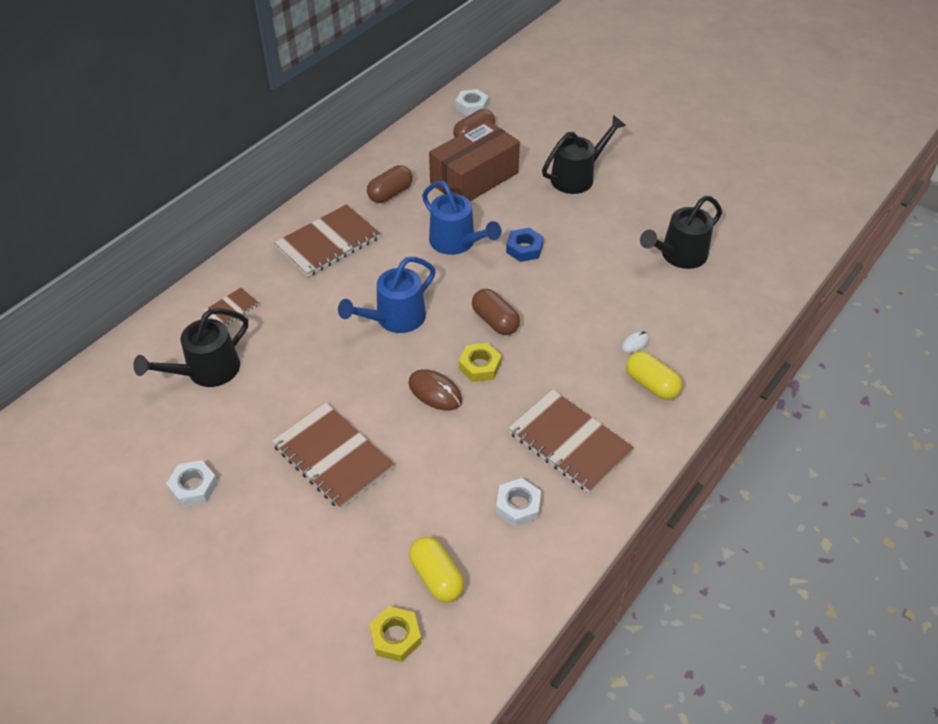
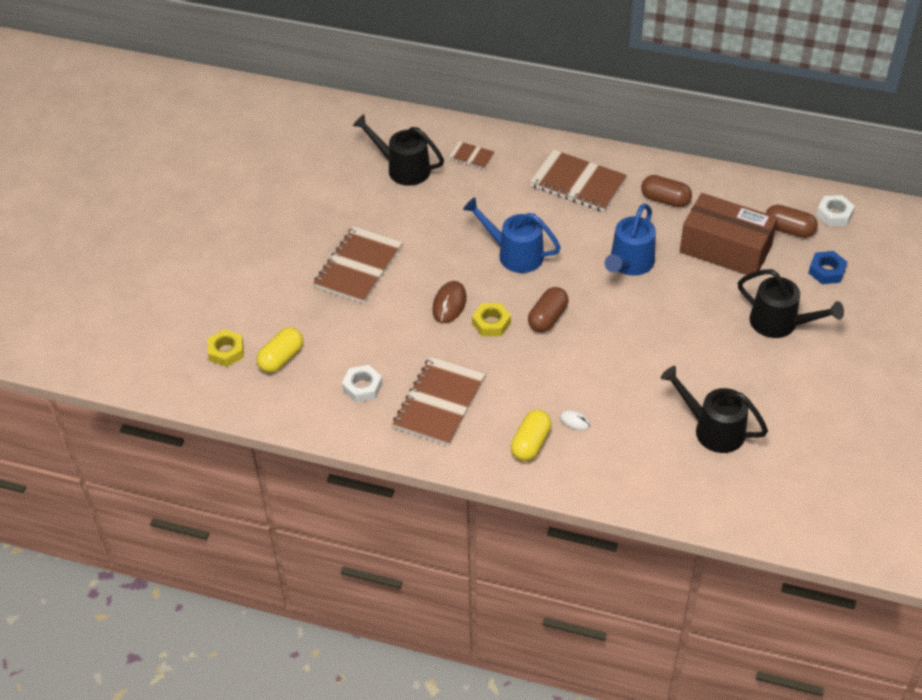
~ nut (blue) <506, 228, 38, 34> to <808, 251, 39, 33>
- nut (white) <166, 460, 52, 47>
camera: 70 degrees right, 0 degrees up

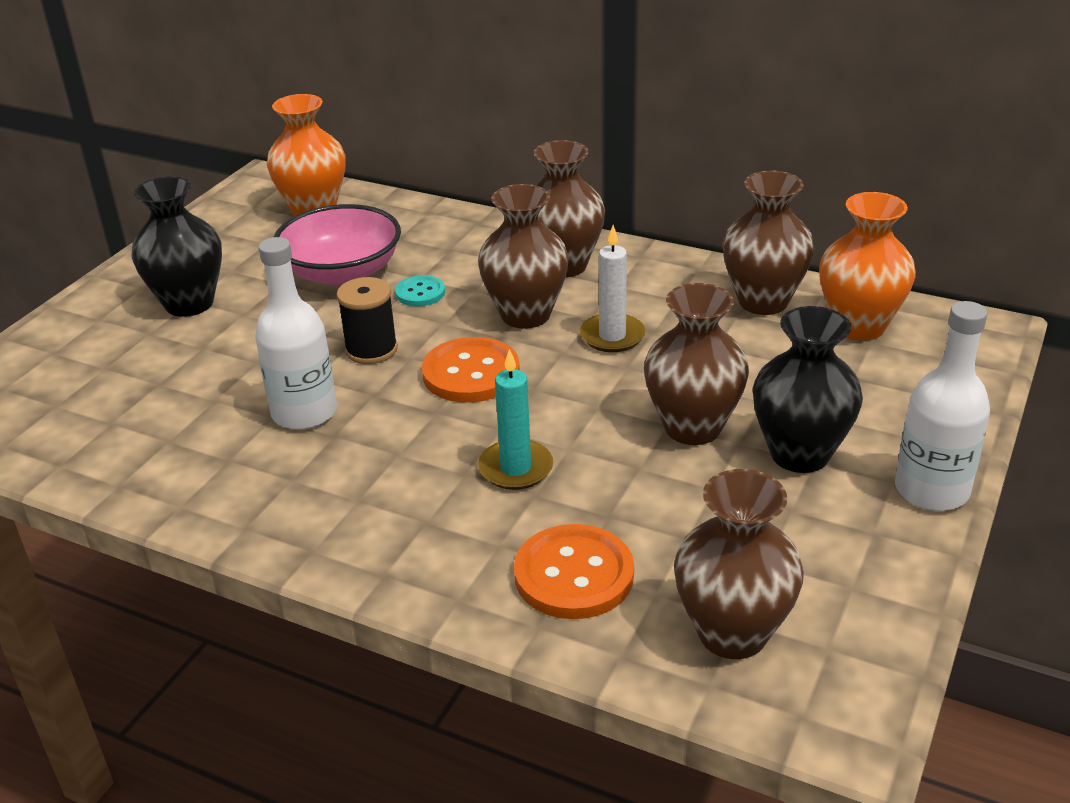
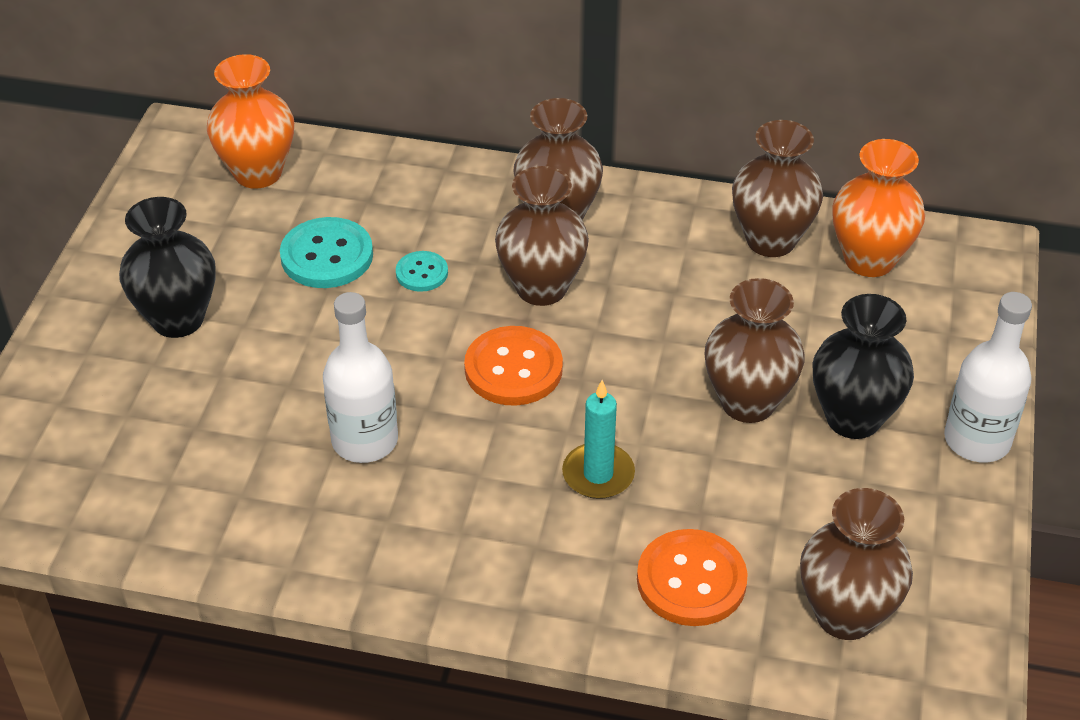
~ bowl (pink) <274, 204, 127, 82> to button (turquoise) <280, 217, 93, 71>
- spool (black) <337, 277, 61, 87>
- candle (white) <580, 225, 66, 127>
camera: 15 degrees left, 10 degrees up

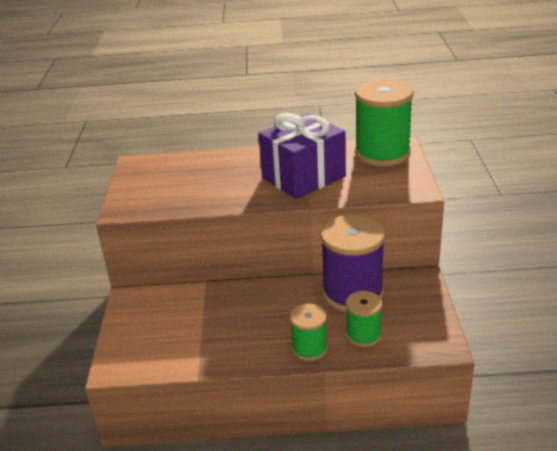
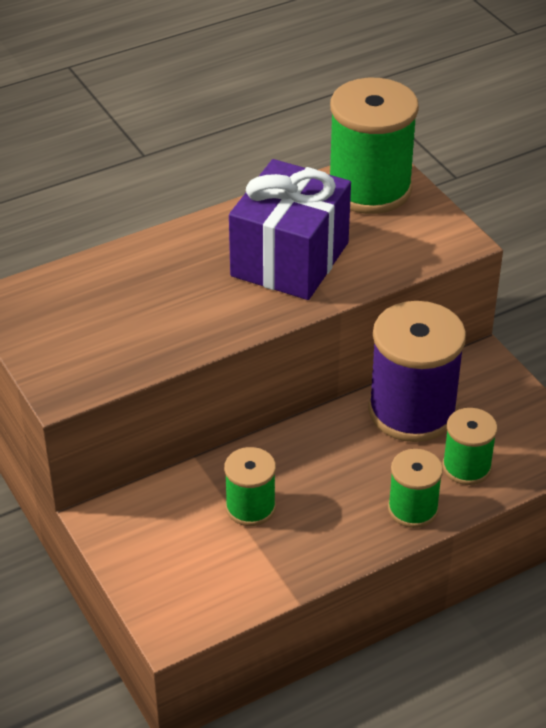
+ spool (green) <224, 447, 52, 79>
camera: 30 degrees left, 10 degrees up

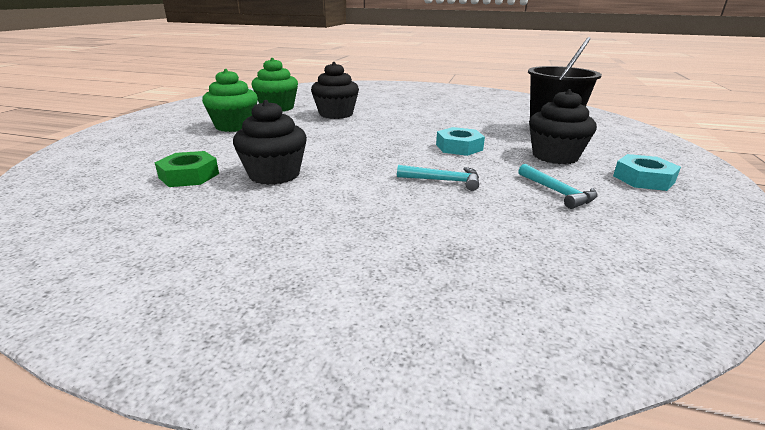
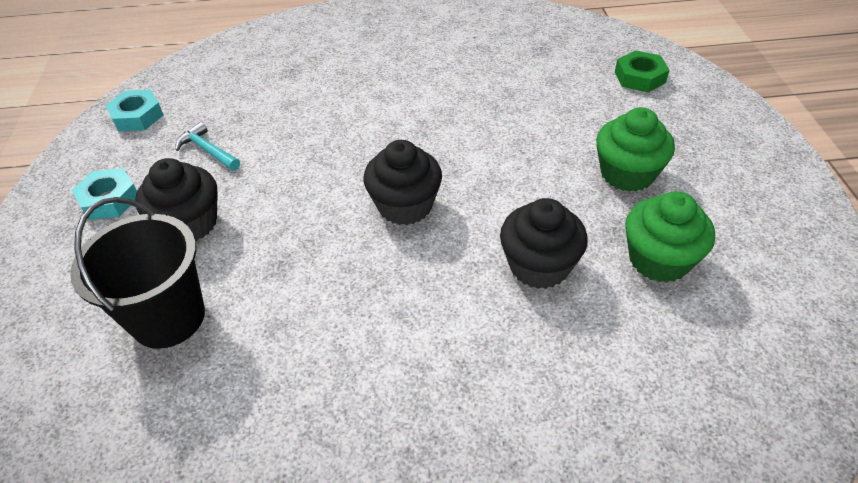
~ nut (turquoise) <436, 127, 49, 29> to <105, 90, 59, 42>
~ cupcake (black) <233, 100, 74, 85> to <364, 140, 78, 85>
~ nut (green) <154, 151, 65, 36> to <615, 50, 54, 43>
- hammer (turquoise) <397, 165, 82, 26>
camera: 160 degrees right, 20 degrees up

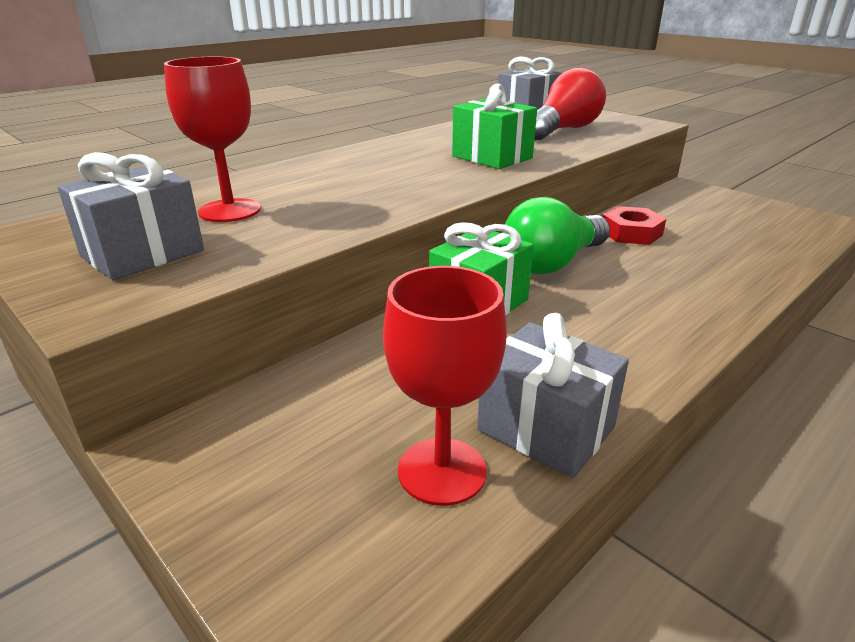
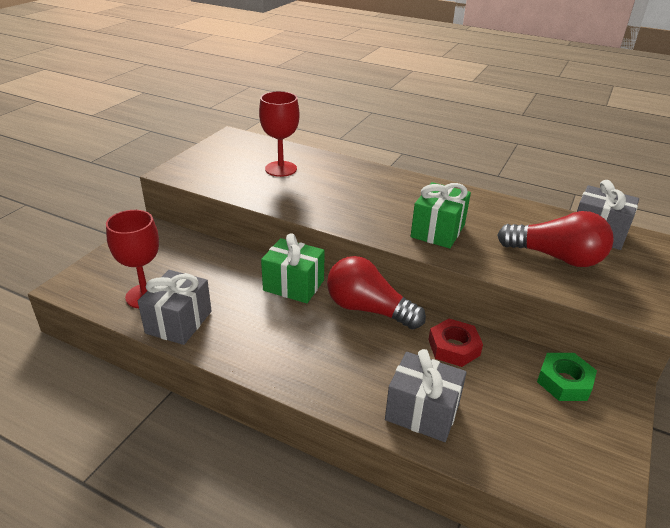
~ light bulb (green) <503, 197, 107, 77> to light bulb (red) <327, 256, 99, 73>
~ gift (grey) <57, 152, 147, 128> to <385, 349, 82, 93>
+ nut (green) <537, 353, 60, 48>
camera: 70 degrees right, 5 degrees up

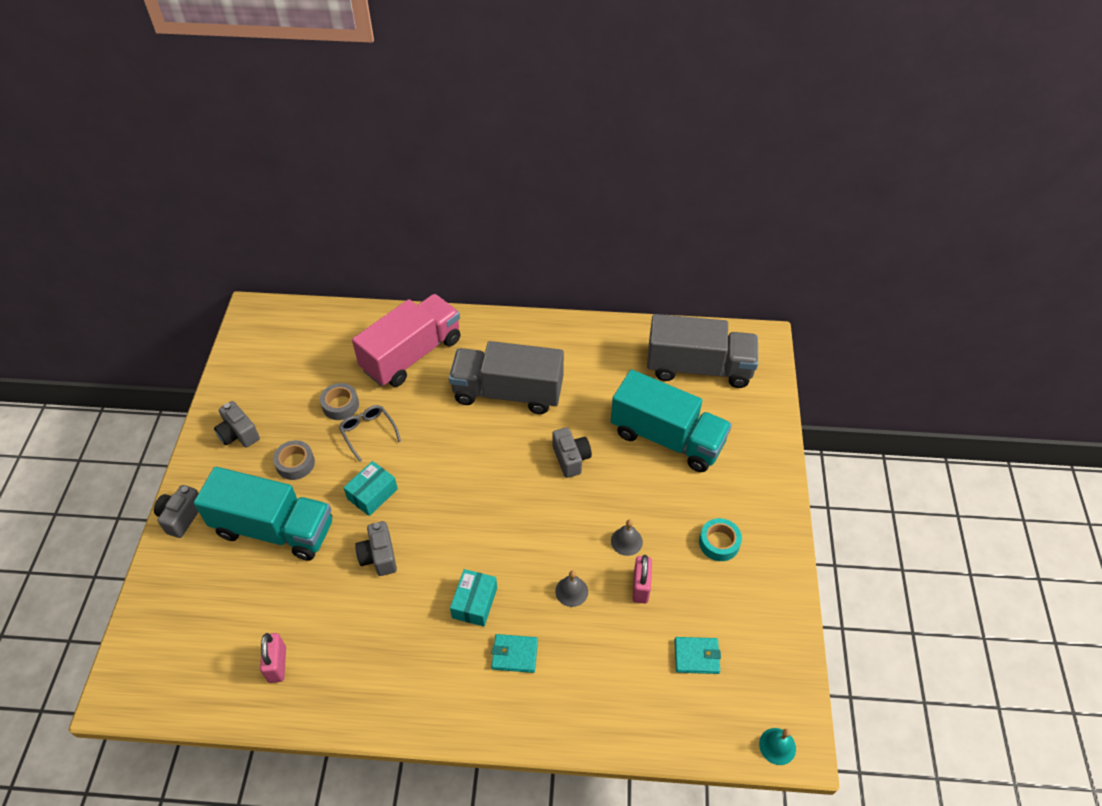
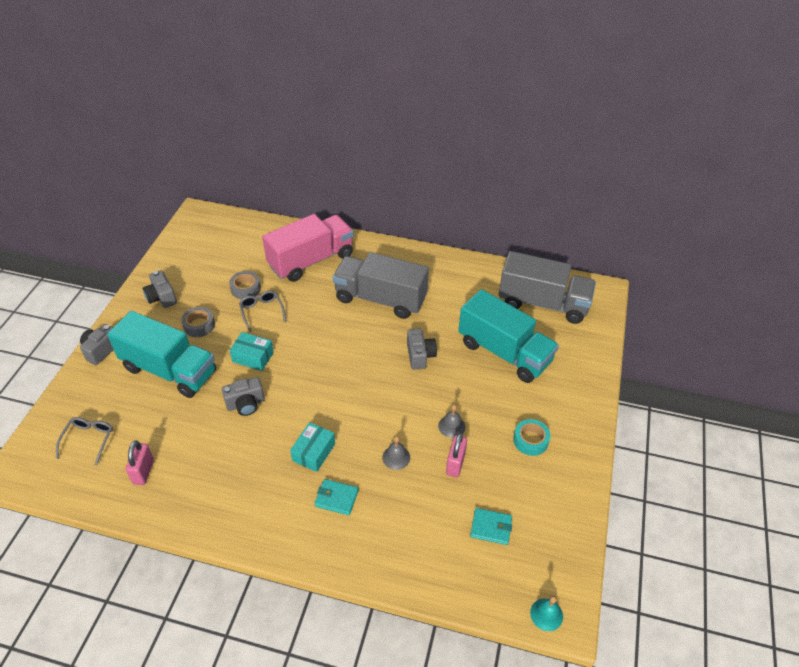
+ glasses (grey) <56, 417, 57, 49>
~ camera (grey) <355, 521, 42, 55> = <222, 377, 43, 39> 105 degrees counterclockwise
~ box (turquoise) <343, 461, 55, 55> = <230, 332, 44, 39> 60 degrees clockwise
camera: 10 degrees right, 5 degrees down

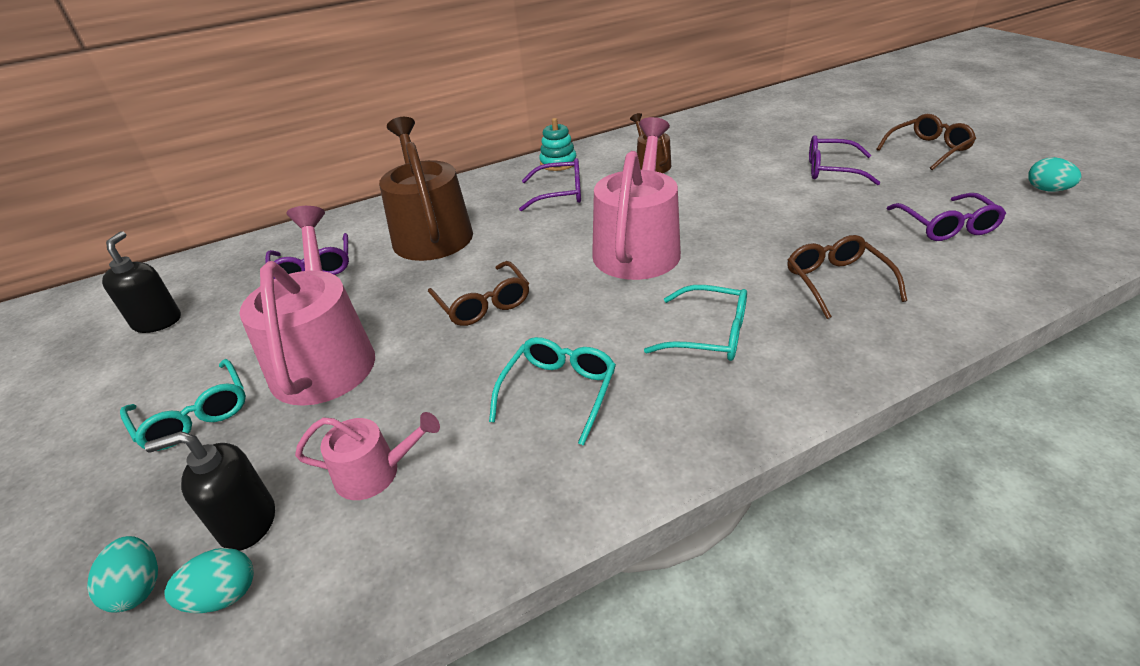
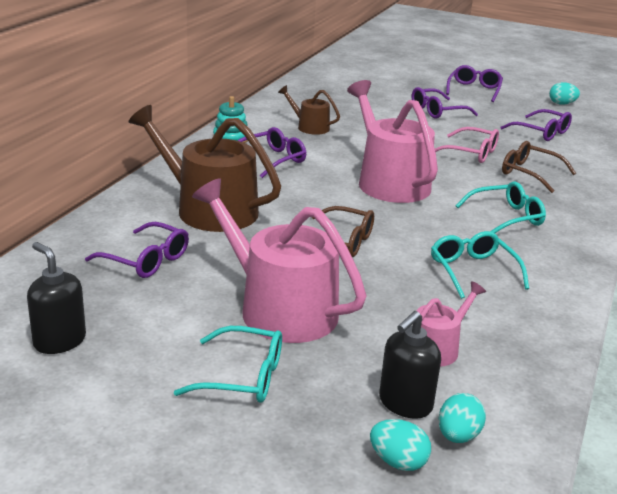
+ glasses (pink) <435, 127, 64, 36>
~ glasses (brown) <876, 114, 100, 56> to glasses (purple) <446, 65, 57, 37>
camera: 45 degrees left, 10 degrees down

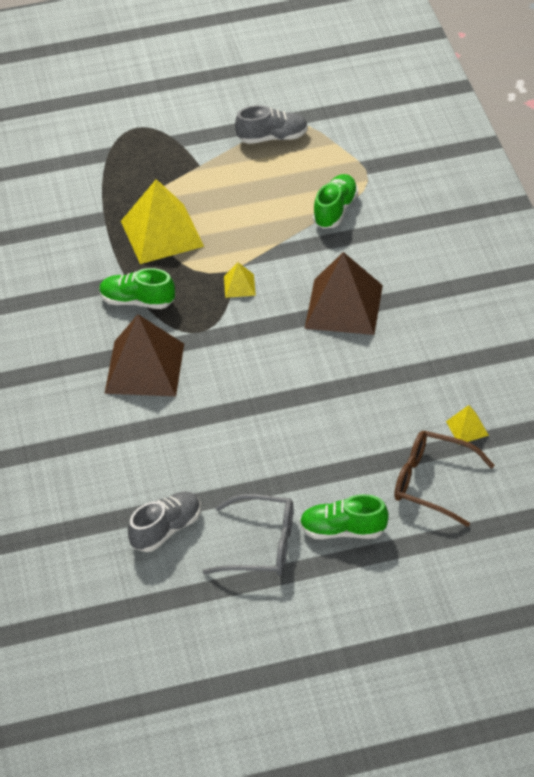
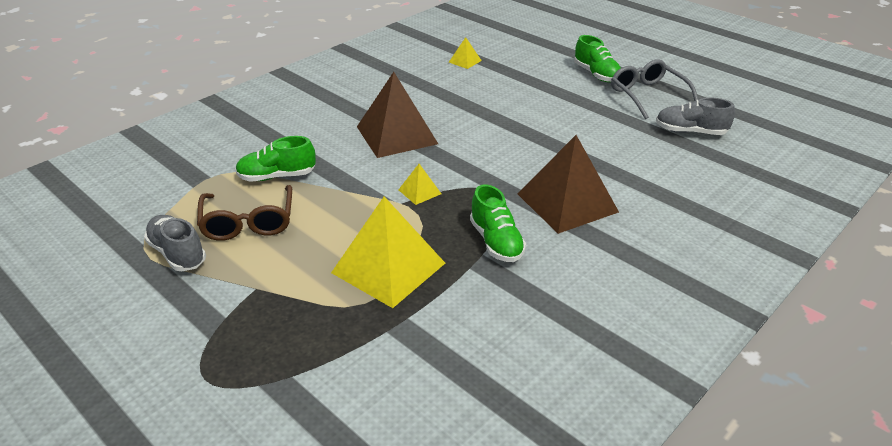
~ glasses (brown) <394, 431, 101, 96> to <197, 185, 95, 56>
camera: 125 degrees left, 10 degrees down

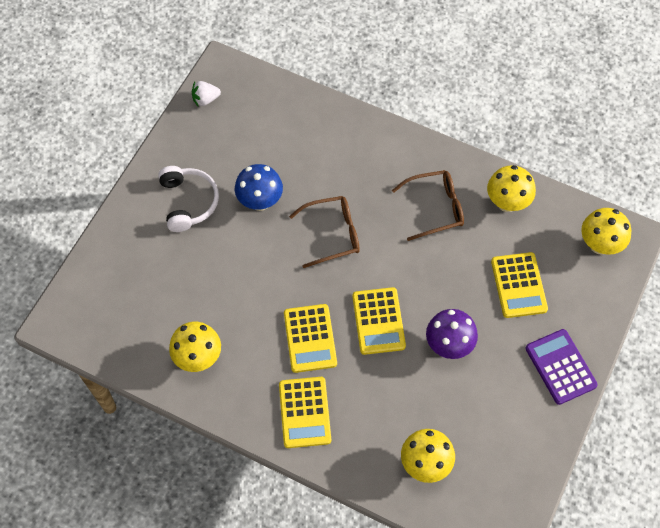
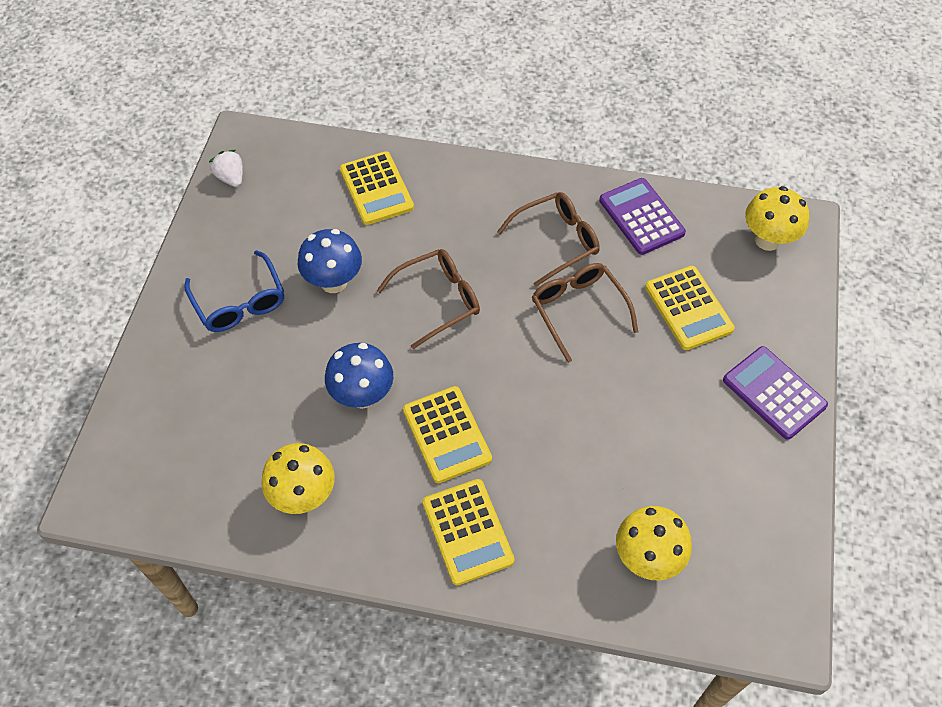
~ headphones (white) <158, 166, 61, 66> to glasses (blue) <184, 250, 100, 82>
~ strawberry (white) <192, 81, 29, 25> = <209, 150, 34, 37> 90 degrees clockwise
+ mushroom (blue) <325, 343, 68, 66>
~ calculator (yellow) <352, 287, 54, 68> to <340, 151, 74, 74>
+ glasses (brown) <532, 263, 106, 100>
~ mushroom (yellow) <487, 165, 49, 47> to calculator (purple) <599, 178, 87, 77>
- mushroom (purple) <426, 309, 52, 50>
camera: 15 degrees left, 5 degrees down

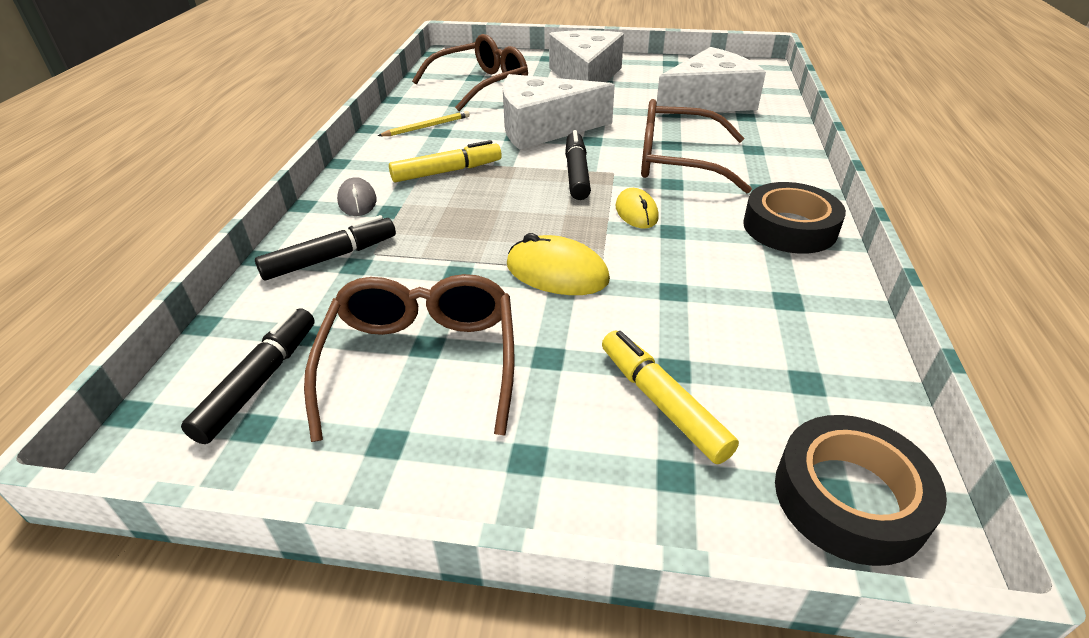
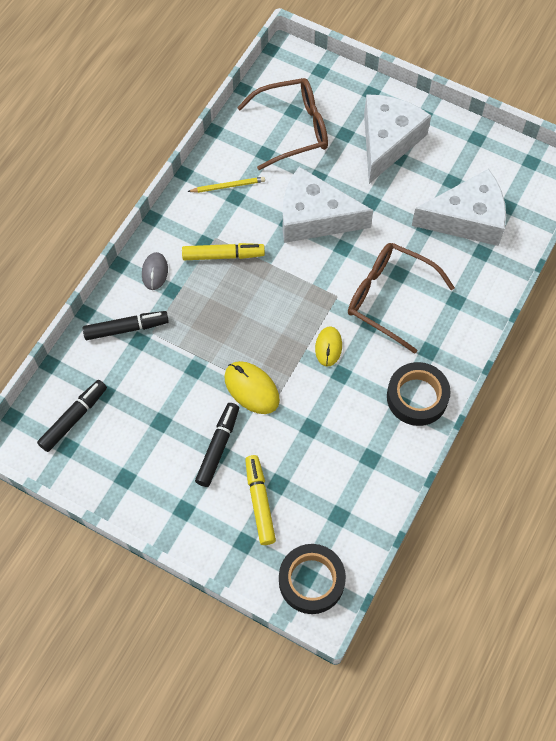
~ marker (black) <565, 130, 26, 70> to <195, 403, 44, 84>
- glasses (brown) <304, 274, 211, 168>
camera: 20 degrees right, 25 degrees up

